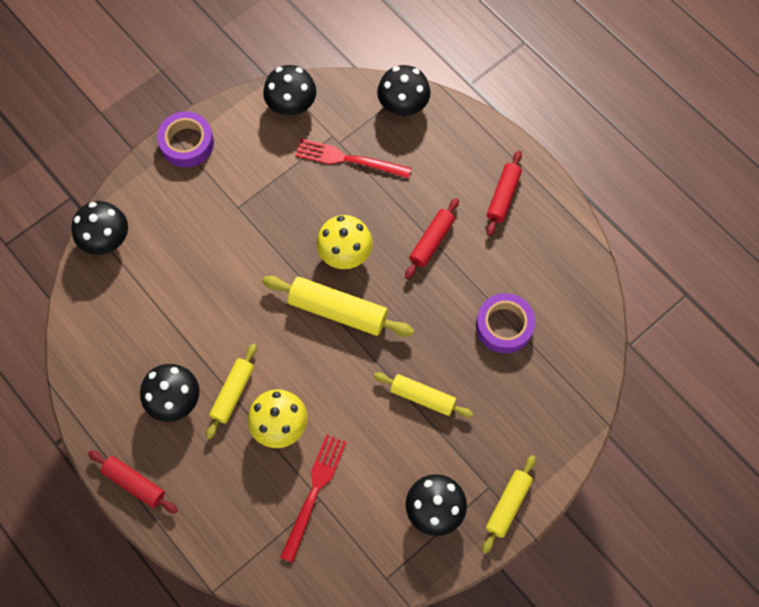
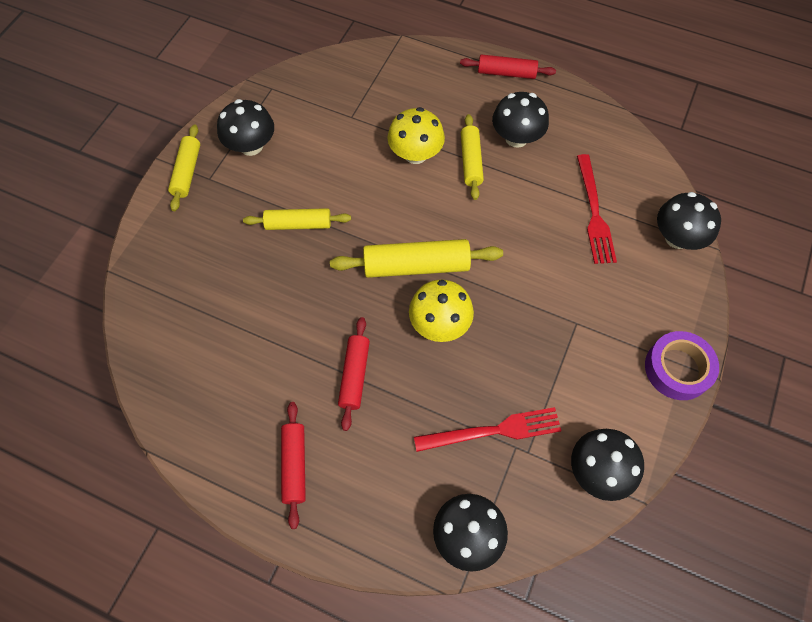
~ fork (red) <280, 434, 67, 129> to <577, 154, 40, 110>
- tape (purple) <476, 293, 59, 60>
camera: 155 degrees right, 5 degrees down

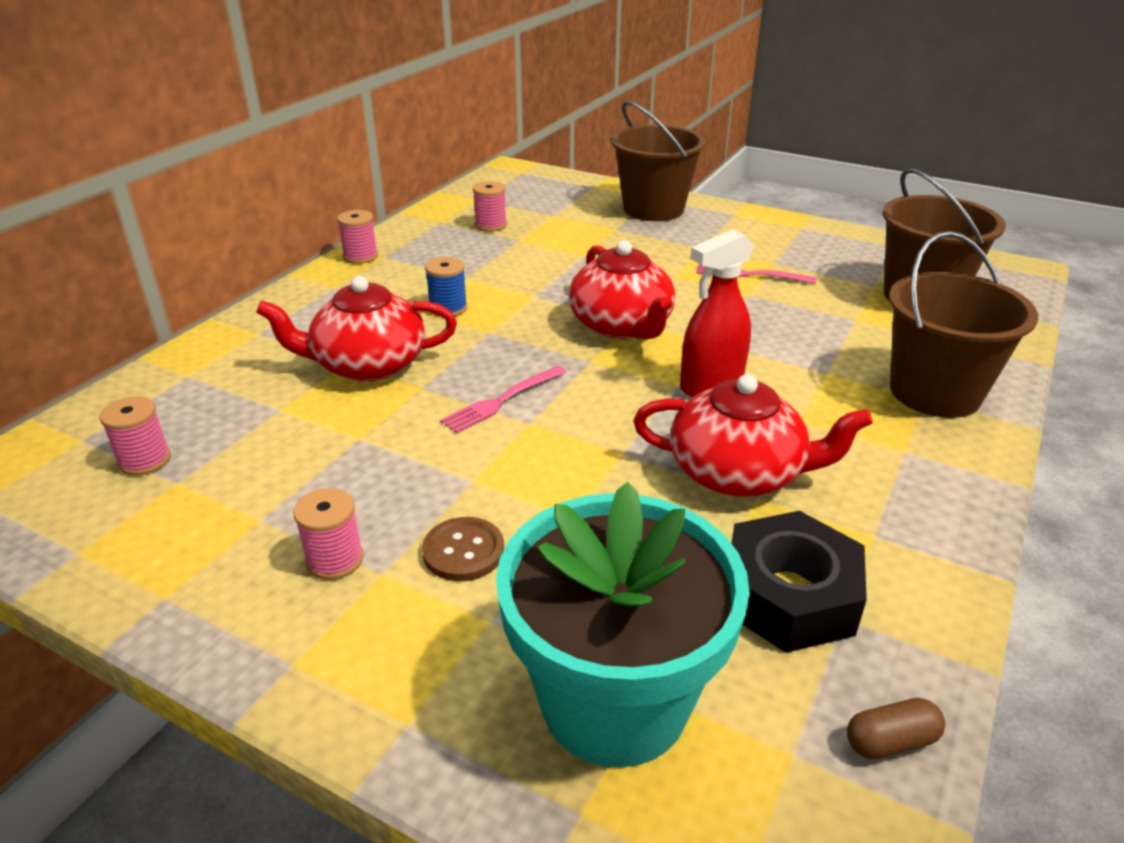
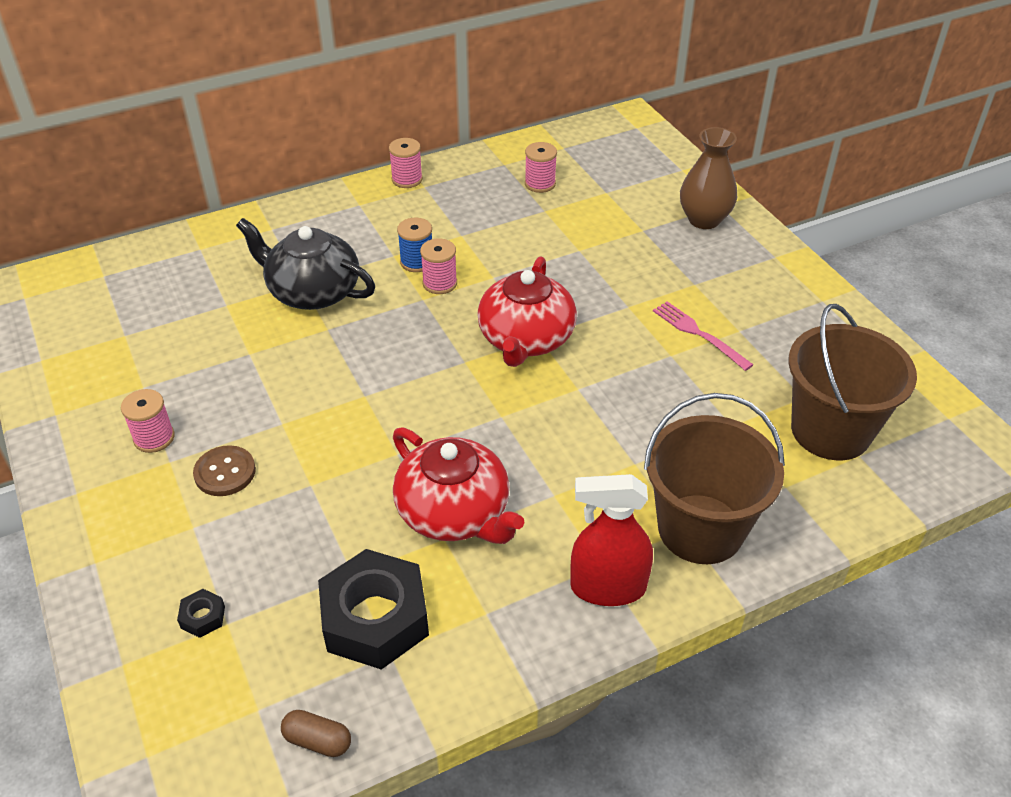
~ flower pot (turquoise) <496, 482, 254, 286> to nut (black) <177, 589, 48, 49>
~ teapot (red) <256, 276, 201, 106> to teapot (black) <236, 218, 139, 92>
~ spool (pink) <99, 396, 72, 80> to <420, 238, 37, 56>
~ spray bottle (red) <680, 229, 74, 168> to <570, 474, 83, 132>
~ bucket (brown) <611, 100, 95, 121> to vase (brown) <680, 127, 57, 102>
- fork (pink) <440, 366, 126, 67>
camera: 35 degrees right, 10 degrees up

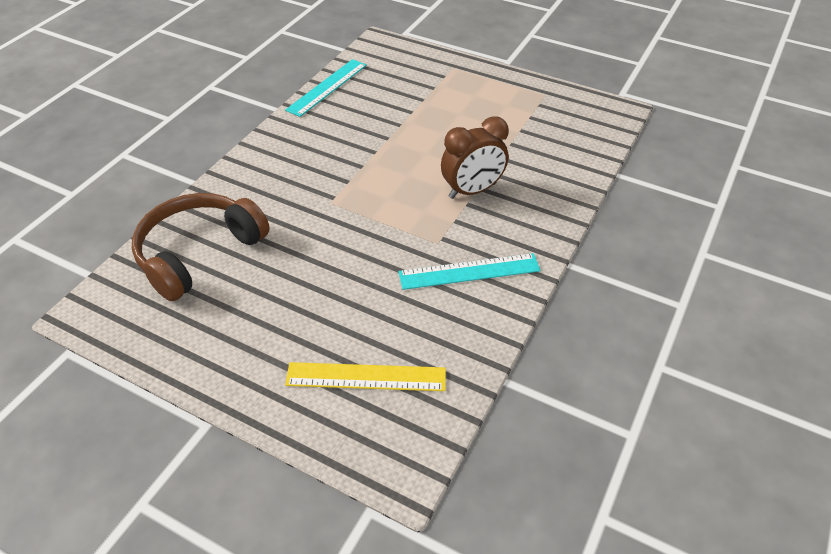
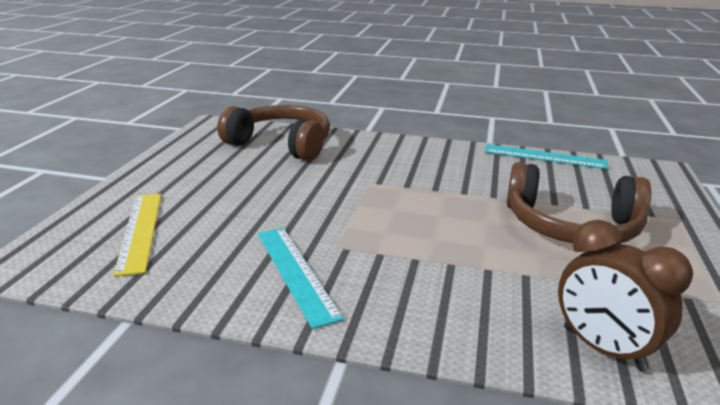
+ headphones (brown) <507, 162, 144, 82>
~ clock (brown) <441, 116, 68, 83> to <558, 220, 135, 152>
camera: 75 degrees right, 20 degrees down

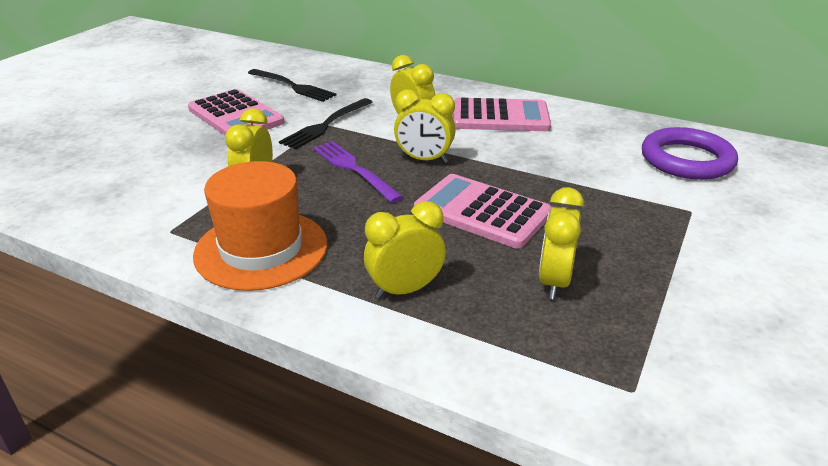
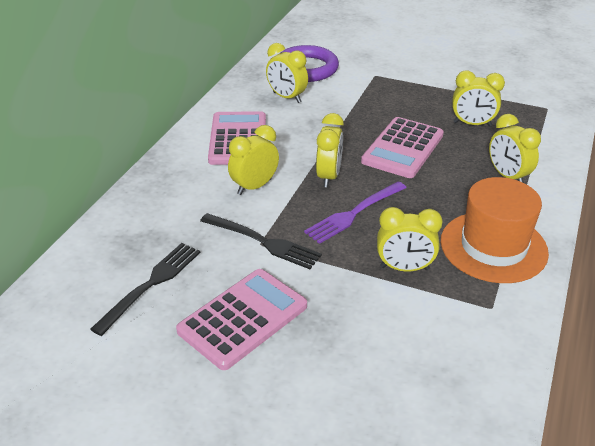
+ clock (yellow) <266, 43, 42, 60>
camera: 95 degrees left, 5 degrees up

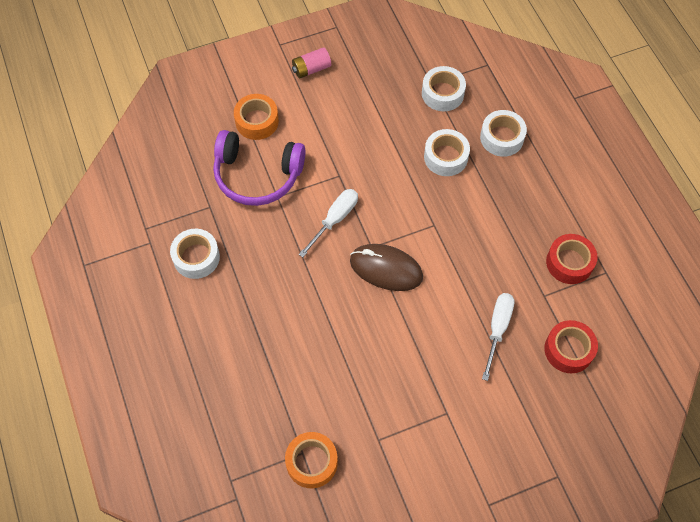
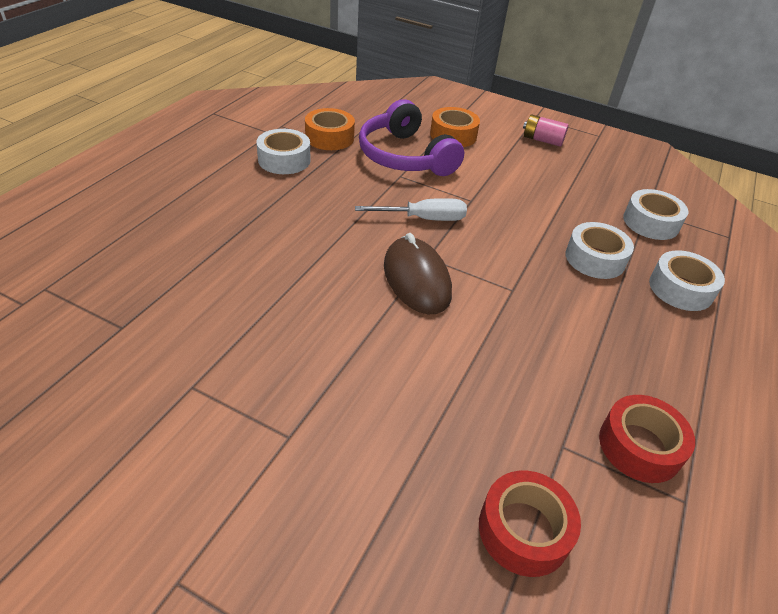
~ tape (orange) <285, 432, 53, 56> to <305, 108, 50, 42>
- screwdriver (white) <482, 293, 32, 88>
camera: 45 degrees right, 20 degrees down

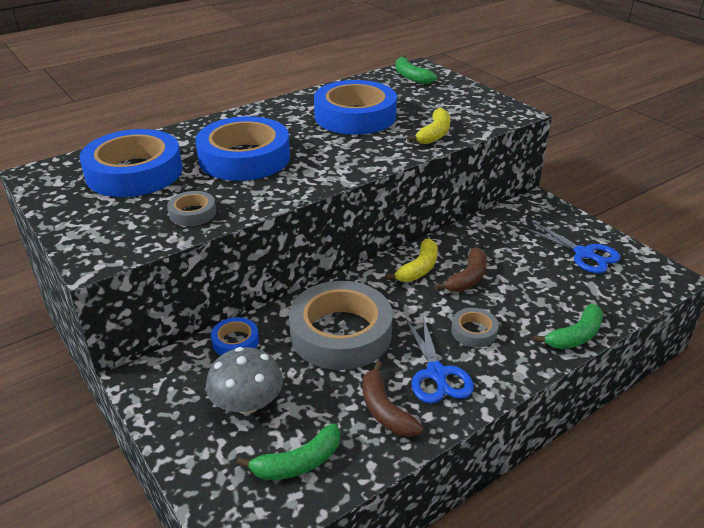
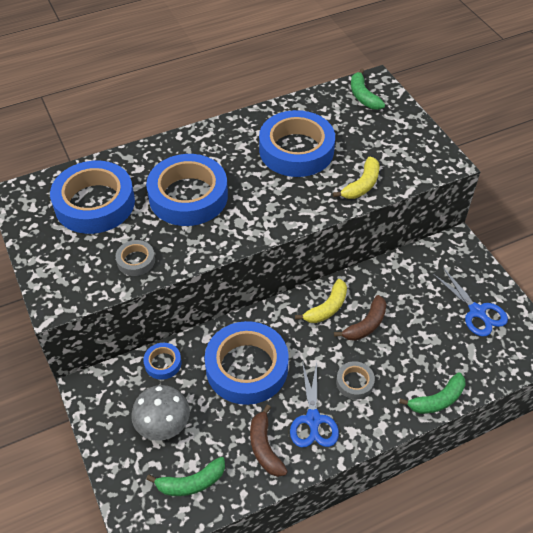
~ tape (grey) <289, 281, 104, 89> to tape (blue) <204, 321, 85, 84>
camera: 10 degrees right, 15 degrees up

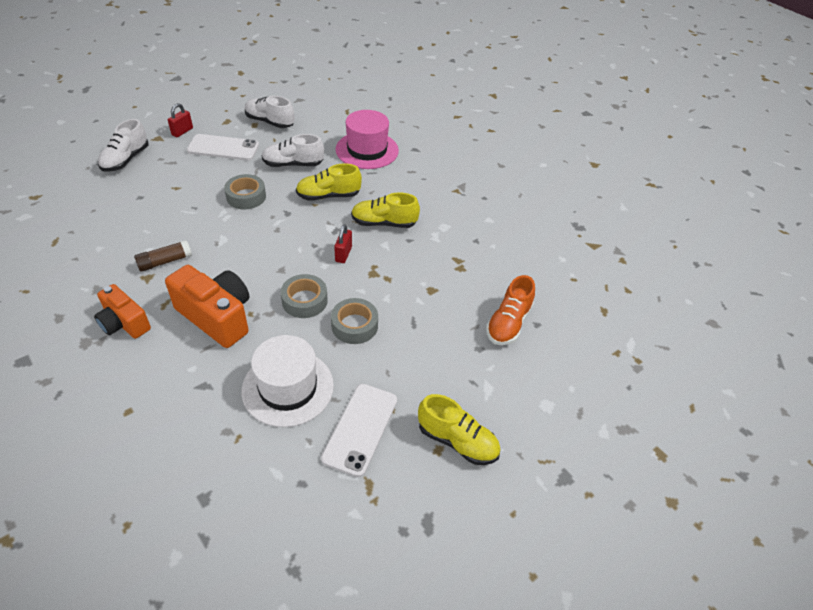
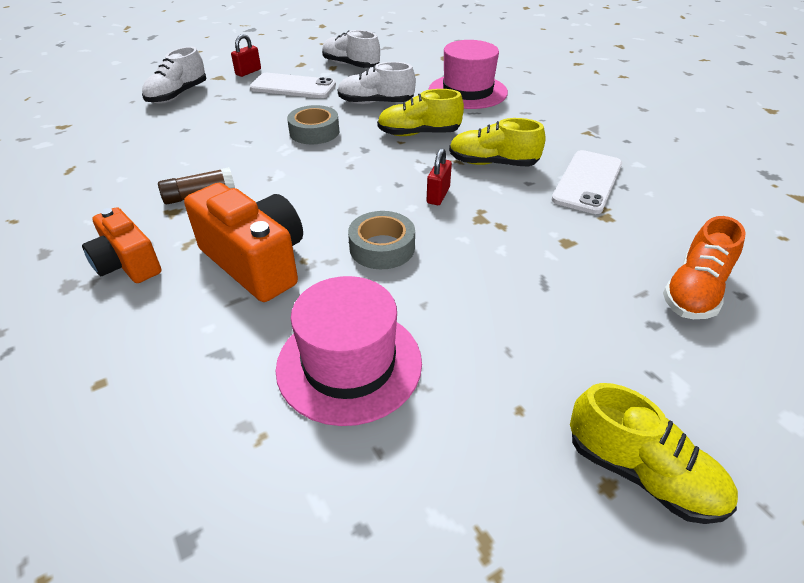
~ hat (white) <242, 335, 92, 92> to hat (pink) <276, 276, 146, 150>
~ phone (white) <321, 384, 76, 93> to <552, 150, 70, 64>
- tape (grey) <331, 298, 47, 46>
camera: 10 degrees right, 5 degrees down

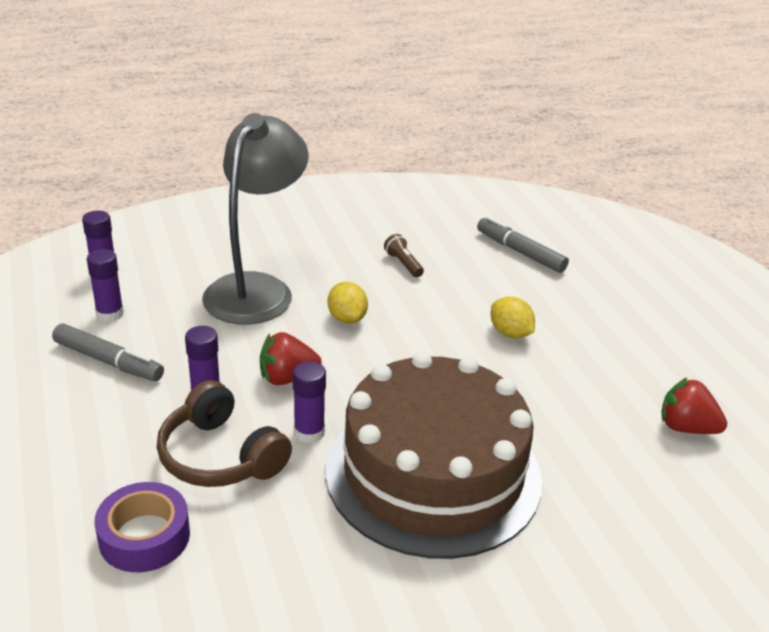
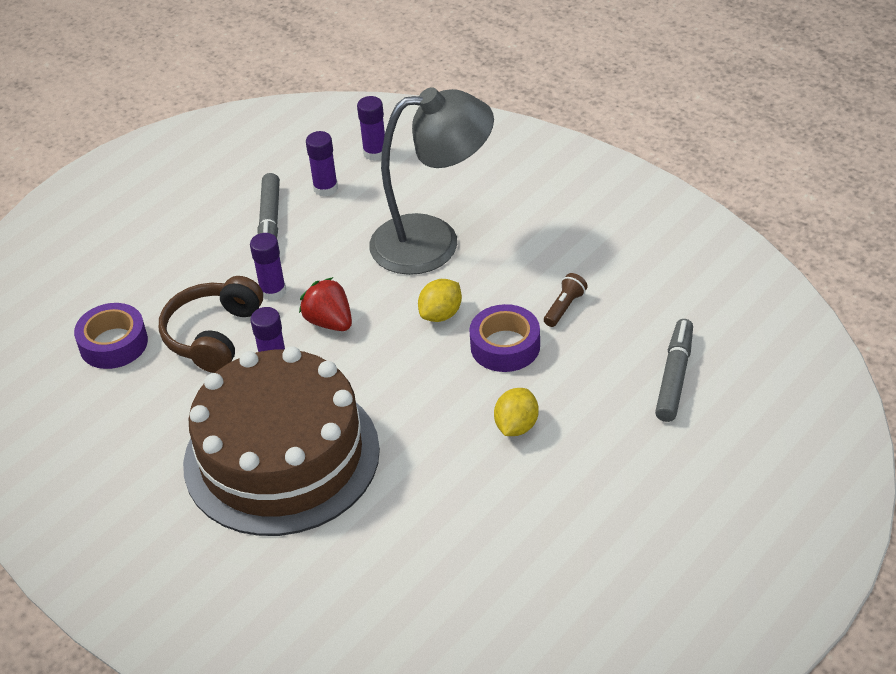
+ tape (purple) <469, 304, 71, 68>
- strawberry (red) <661, 377, 66, 57>
camera: 65 degrees right, 10 degrees up

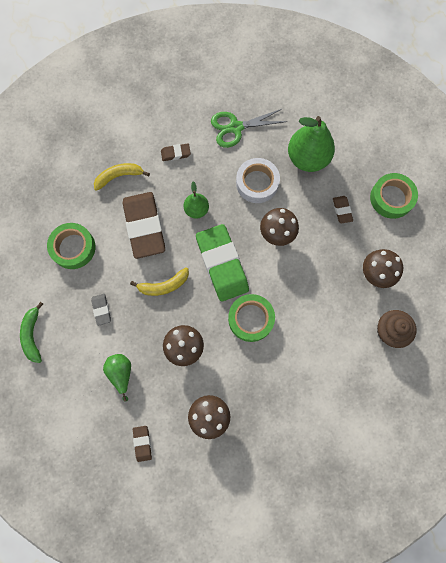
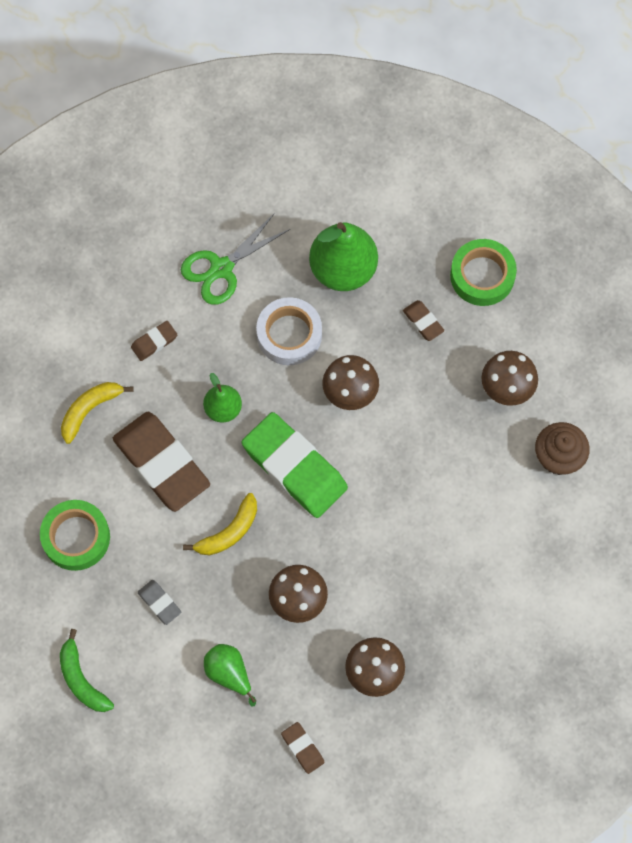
- tape (green) <228, 294, 47, 48>
camera: 25 degrees left, 5 degrees down

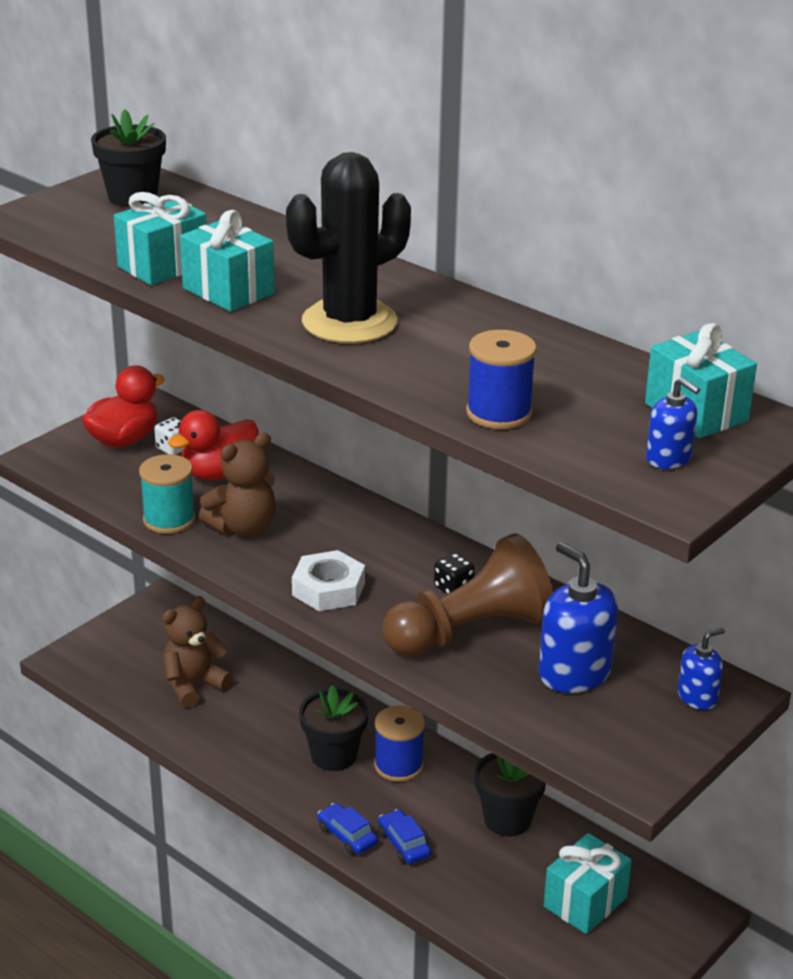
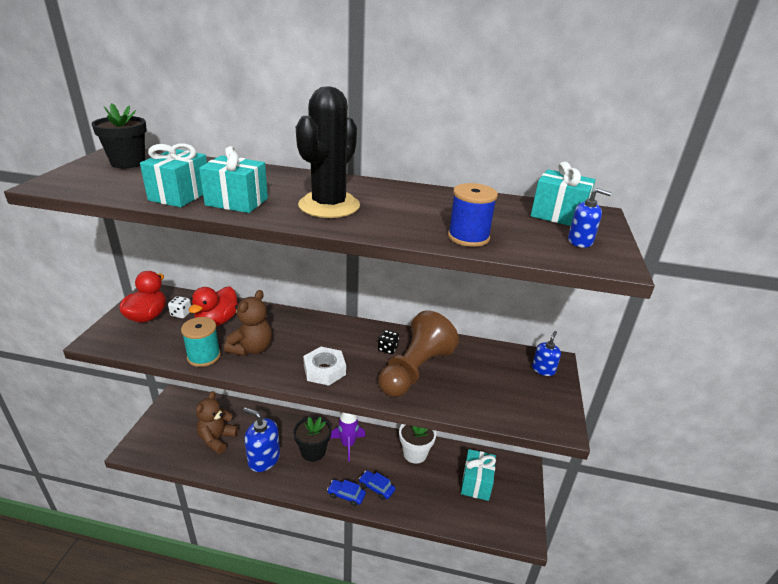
~ soap dispenser (blue) <539, 542, 79, 151> to <243, 407, 37, 65>
~ spool (blue) <374, 706, 51, 76> to rocket (purple) <331, 412, 34, 49>
~ flower pot (black) <475, 753, 71, 84> to flower pot (white) <399, 424, 37, 40>
camera: 30 degrees left, 0 degrees up

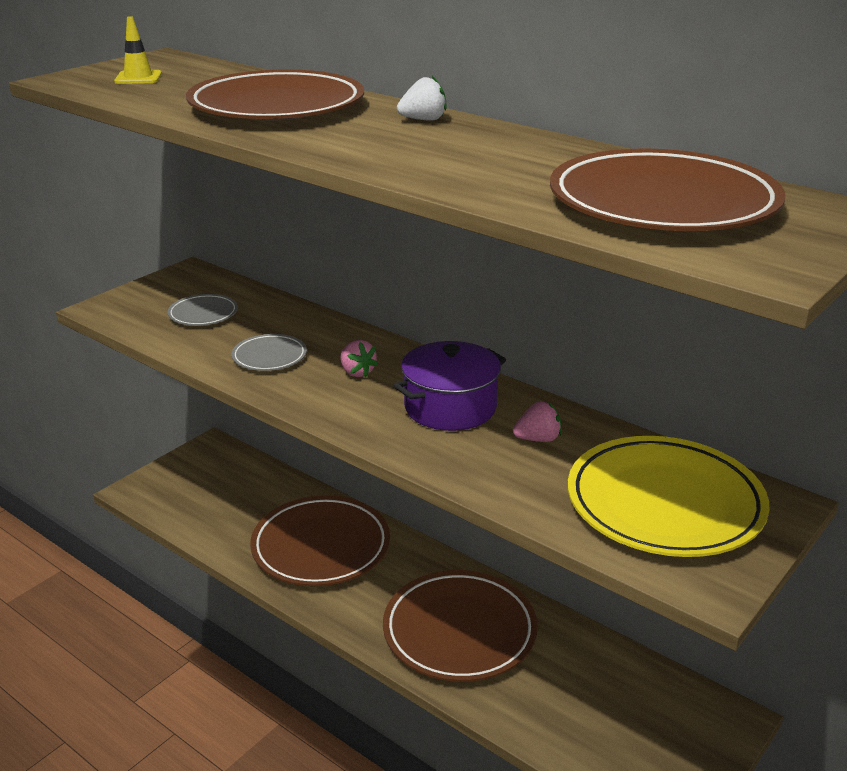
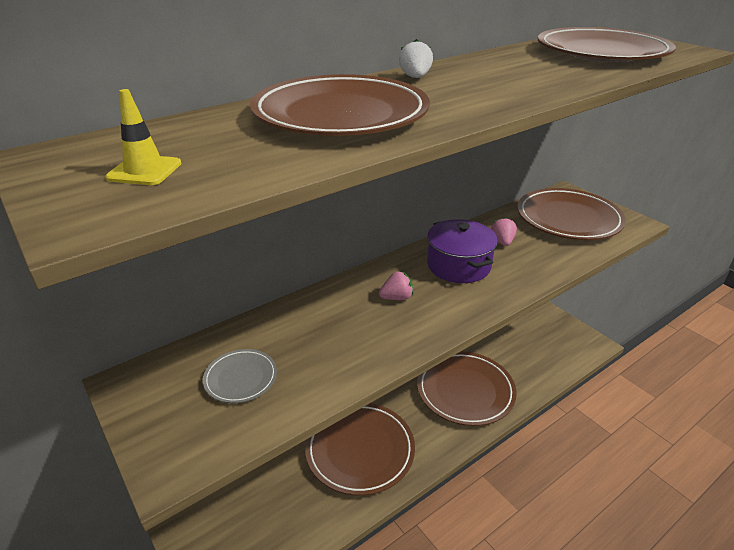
~ plate (yellow) <568, 436, 201, 121> to plate (brown) <517, 188, 109, 52>
- plate (grey) <232, 334, 75, 37>
camera: 75 degrees left, 5 degrees up

